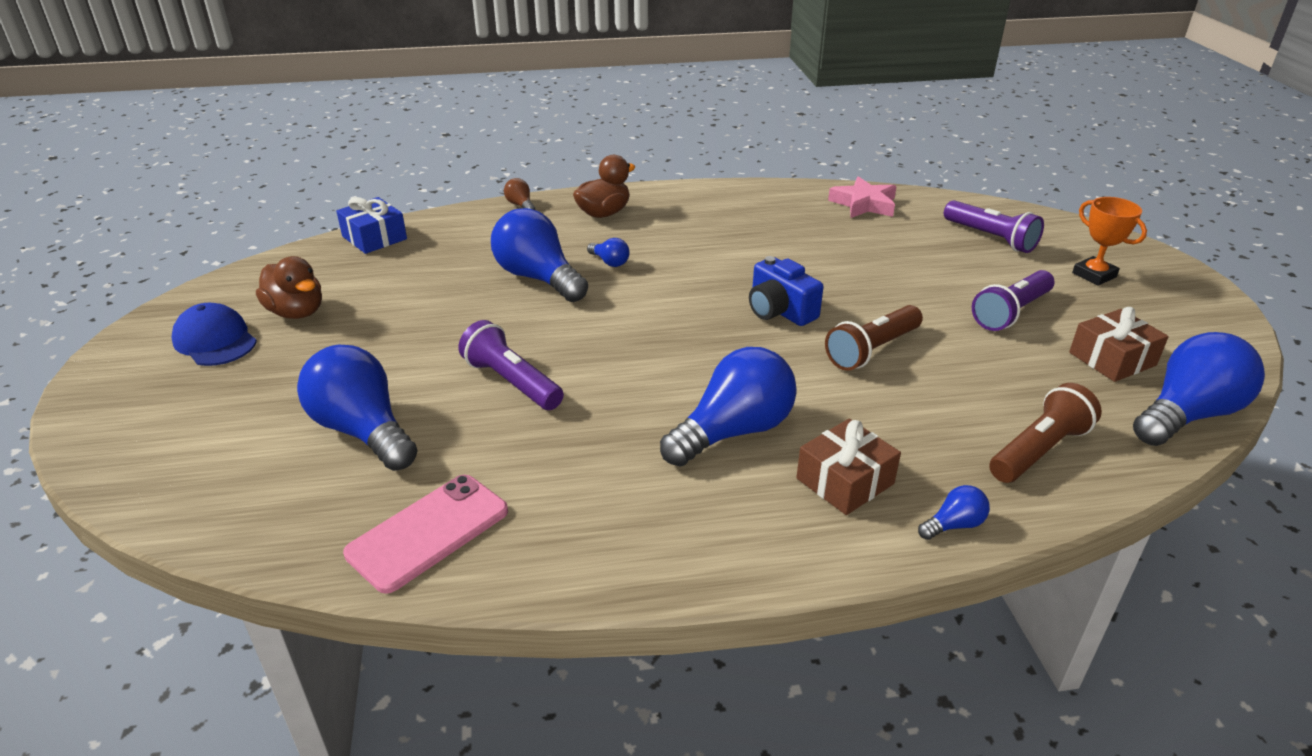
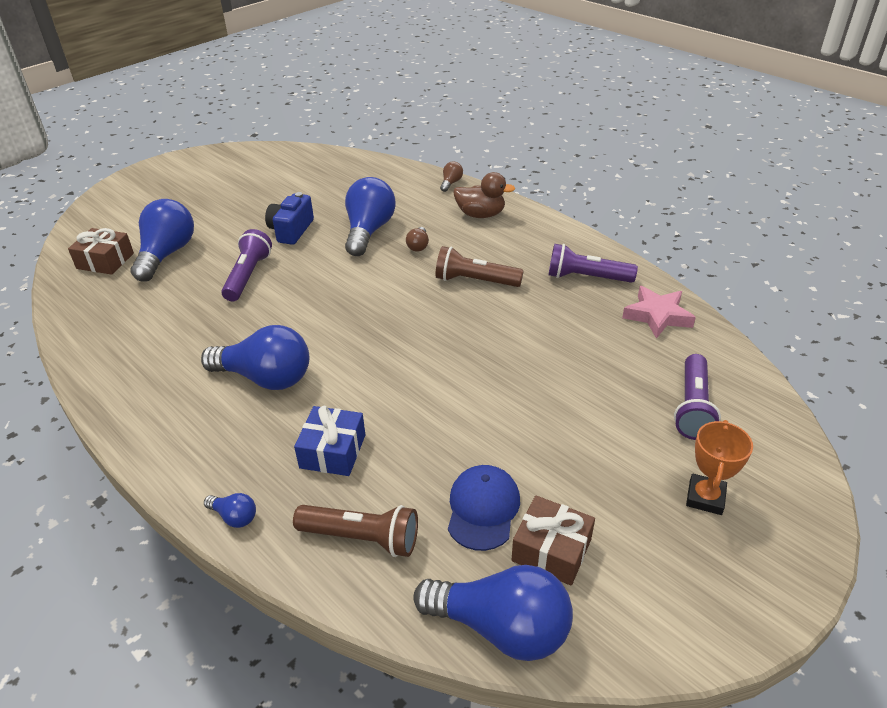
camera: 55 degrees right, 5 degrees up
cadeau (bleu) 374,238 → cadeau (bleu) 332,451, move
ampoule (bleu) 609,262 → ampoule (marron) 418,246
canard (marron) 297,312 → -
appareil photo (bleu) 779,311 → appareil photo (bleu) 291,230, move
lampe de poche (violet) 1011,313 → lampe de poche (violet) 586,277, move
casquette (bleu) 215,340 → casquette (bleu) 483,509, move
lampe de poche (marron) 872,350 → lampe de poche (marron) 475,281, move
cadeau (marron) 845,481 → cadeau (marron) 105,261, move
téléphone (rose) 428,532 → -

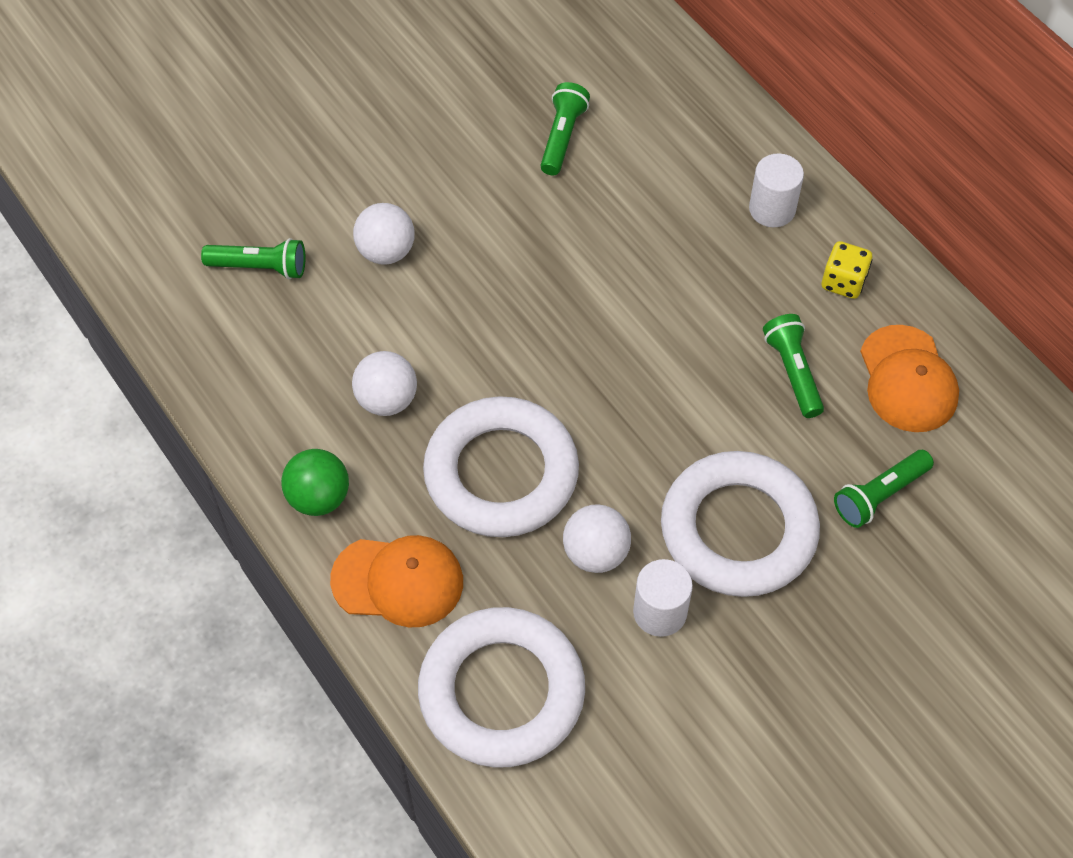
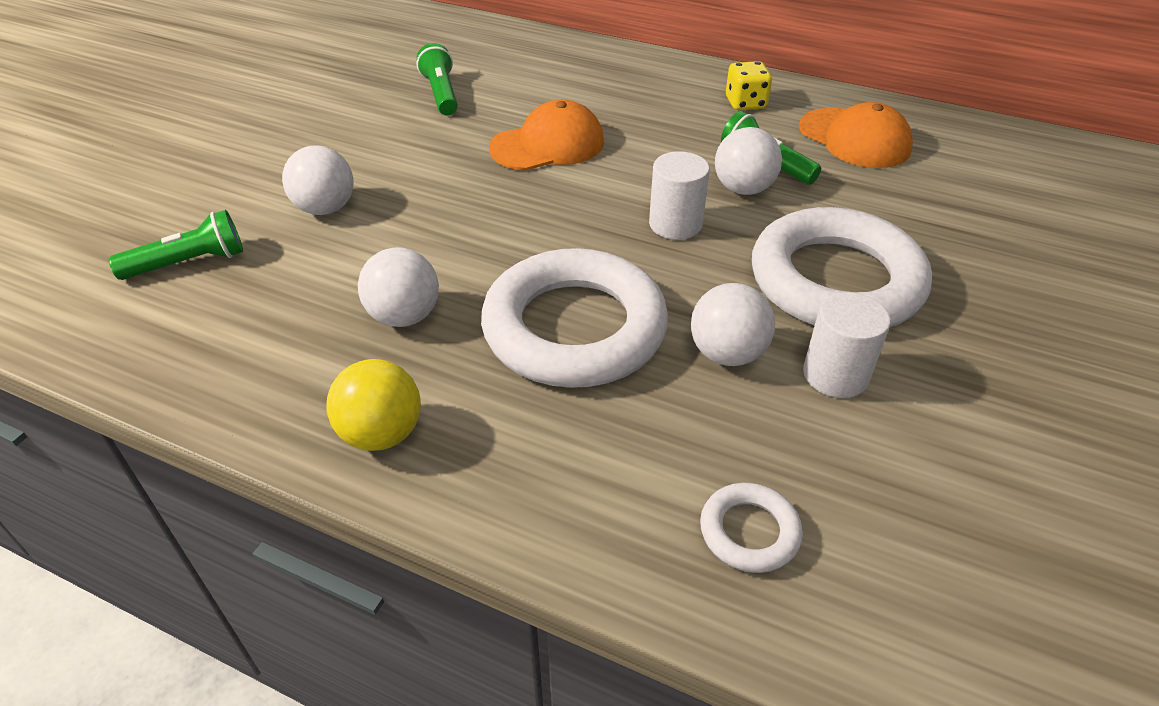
camera: 30 degrees left, 15 degrees down
cylindre (blanc) 772,209 → cylindre (blanc) 675,224, move
balle (vert) 319,497 → balle (jaune) 381,433
lampe de poche (vert) 879,495 → -
casquette (orange) 398,581 → casquette (orange) 548,145, move
anneau (blanc) 501,692 → anneau (blanc) 749,532, x0.44
- → balle (blanc) 743,189

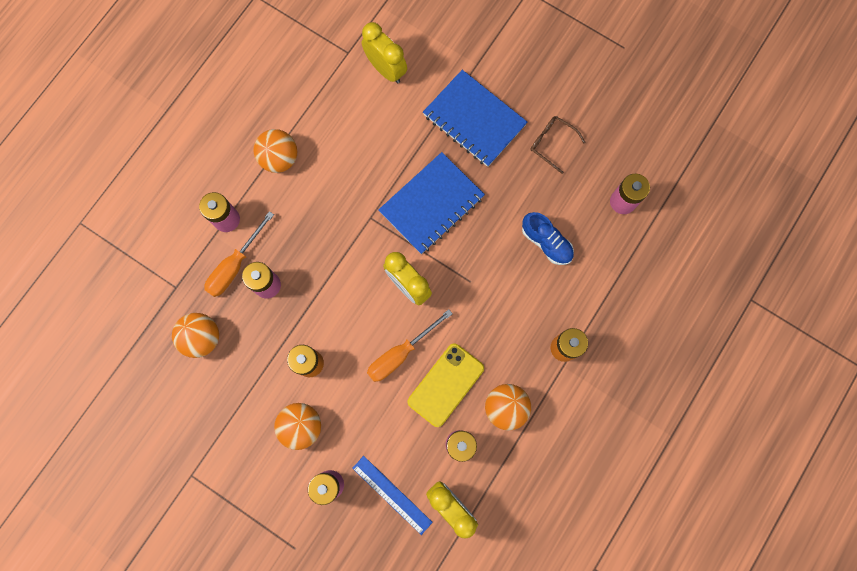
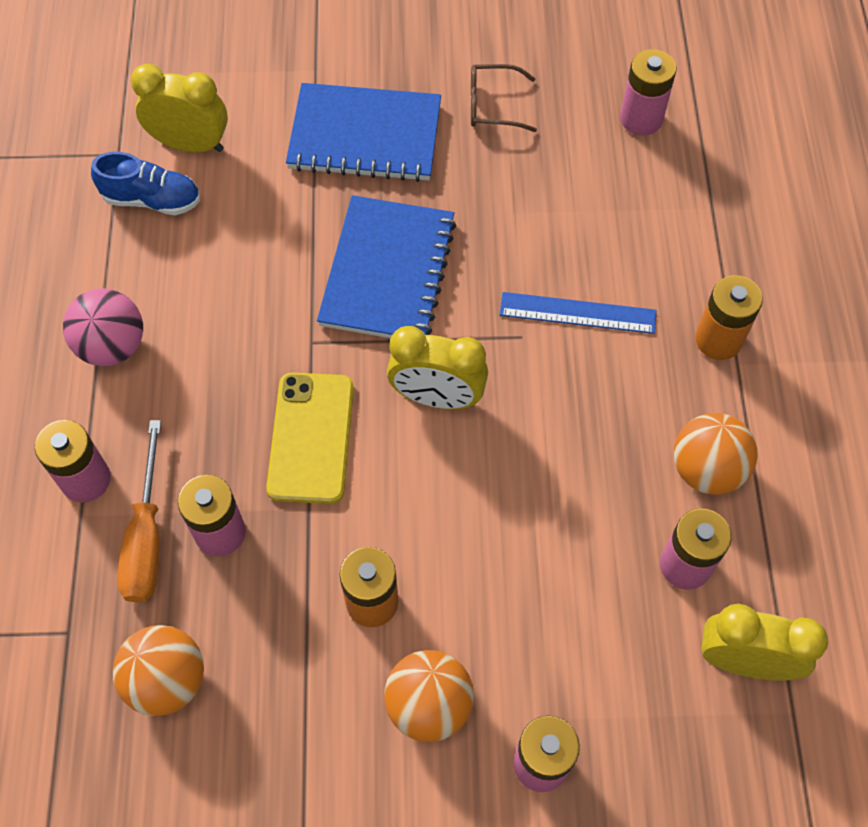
camera: 35 degrees left, 15 degrees down
balle (orange) 279,158 → balle (rose) 112,346
chaussure (bleu) 546,242 → chaussure (bleu) 152,200, move
tournevis (orange) 400,353 → -
téléphone (jaune) 445,385 → téléphone (jaune) 311,438, move
règle (bleu) 392,495 → règle (bleu) 577,313, move

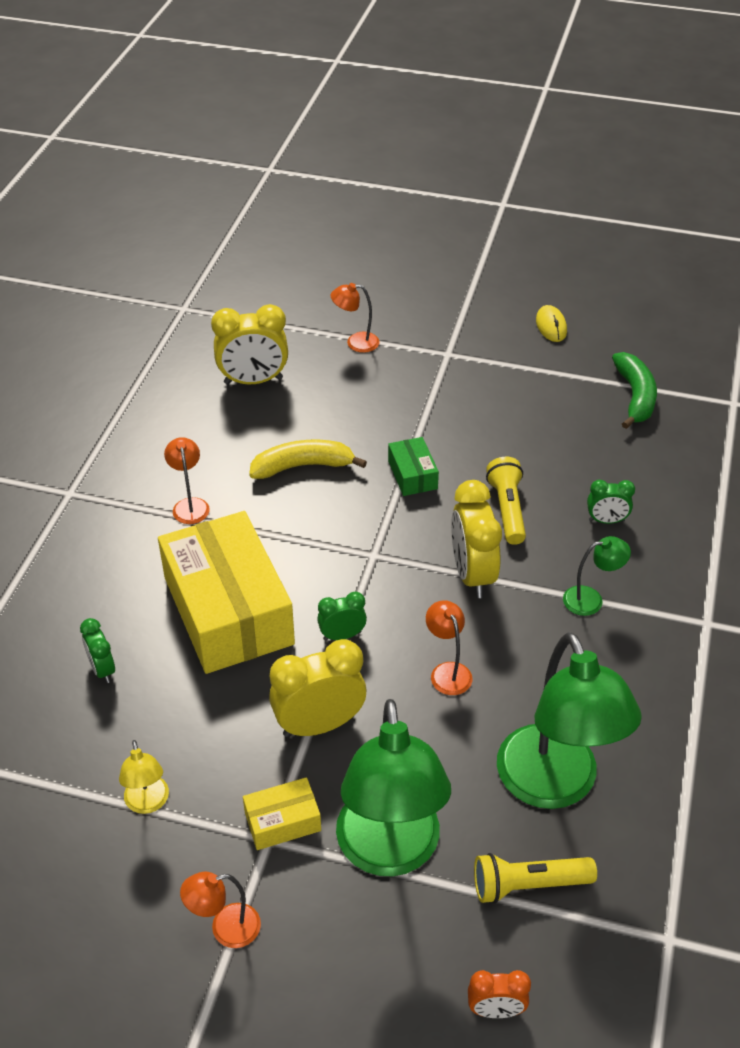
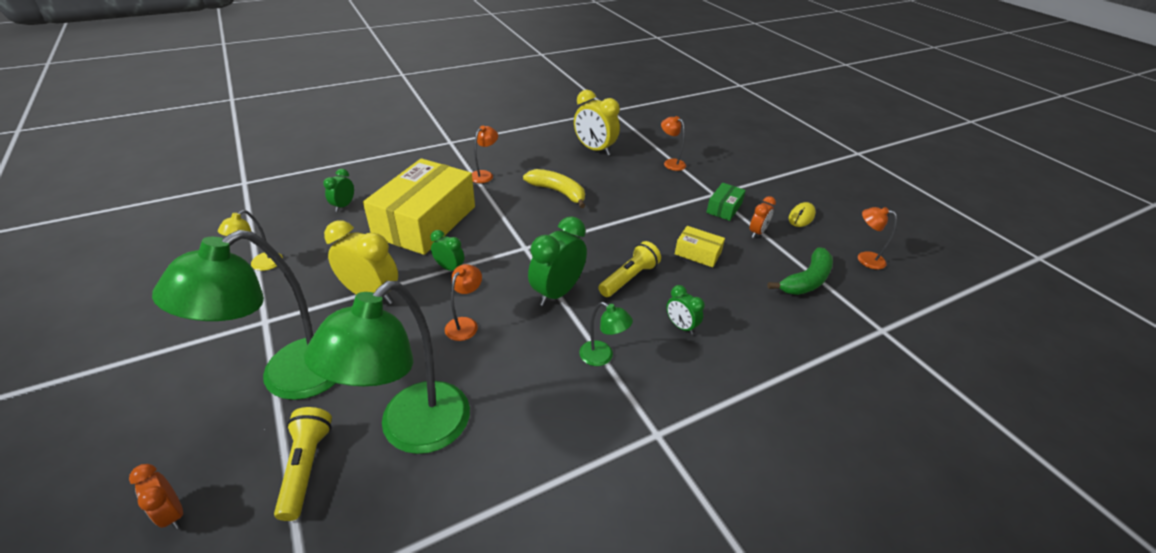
camera: 45 degrees right, 5 degrees down
boîte (vert) 412,475 → boîte (vert) 724,208, move
réveil (jaune) 472,574 → réveil (vert) 557,292
boîte (jaune) 282,821 → boîte (jaune) 697,253, move
lampe de poche (jaune) 528,885 → lampe de poche (jaune) 306,467, 45 degrees clockwise
lampe (orange) 225,928 → lampe (orange) 865,258, move
- → réveil (orange) 757,232

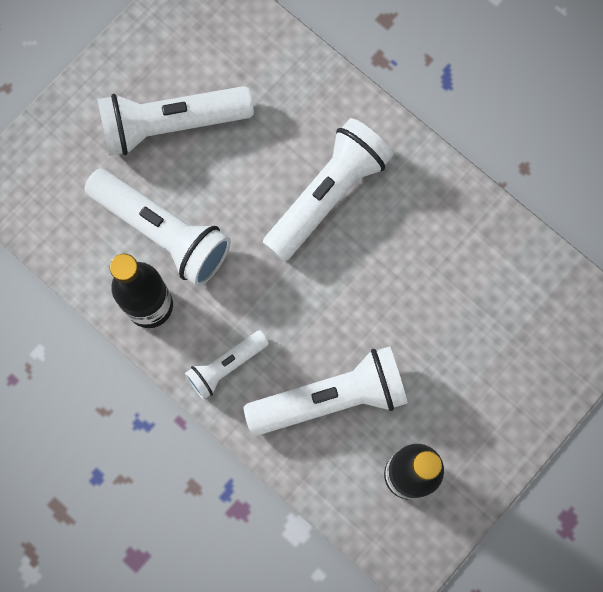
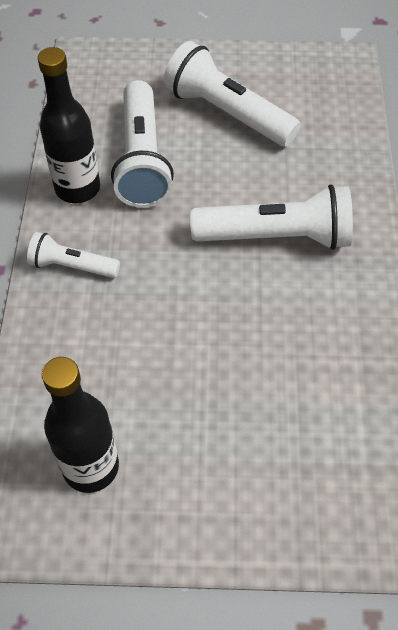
camera: 50 degrees right, 20 degrees down
lampe de poche (blanc) 331,398 → -

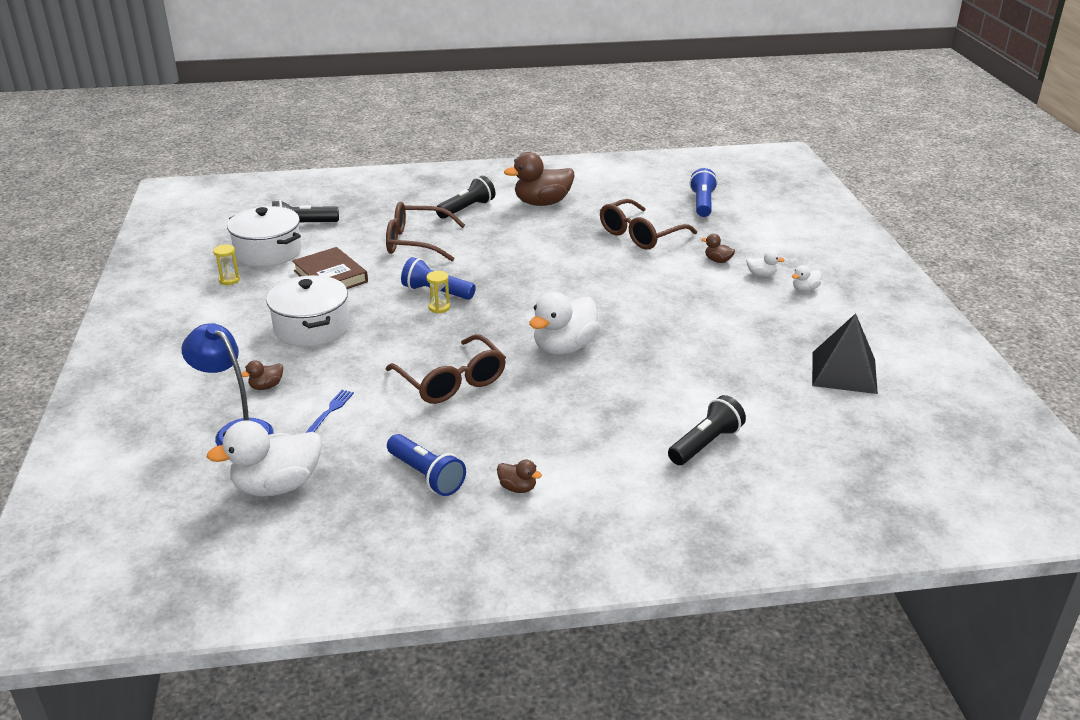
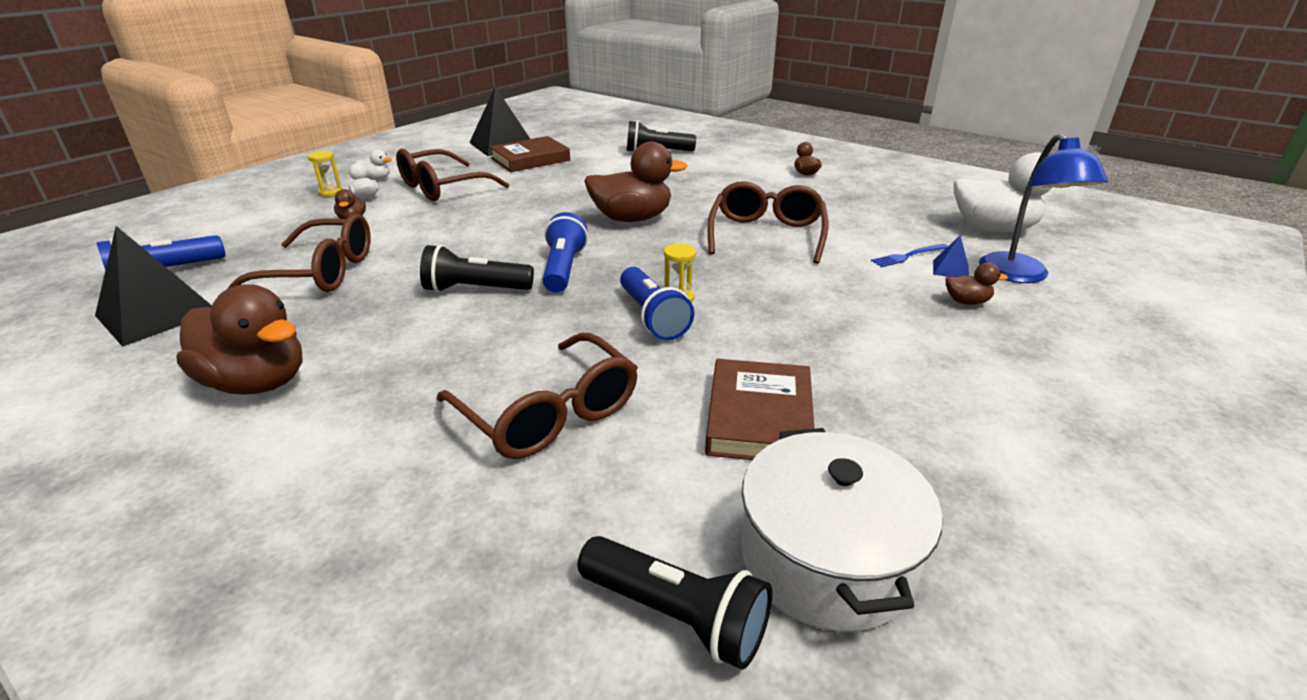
camera: 135 degrees left, 0 degrees up
lampe de poche (noir) 467,209 → lampe de poche (noir) 475,289, move
sablier (jaune) 229,280 → sablier (jaune) 330,193, move
marmite (blanc) 311,328 → -
canard (blanc) 564,347 → canard (marron) 632,219
lampe de poche (bleu) 426,476 → lampe de poche (bleu) 563,269, move
- → livre (marron) 530,159
- → lunettes (marron) 442,188
- → pyramide (noir) 157,313
- → pyramide (bleu) 950,269

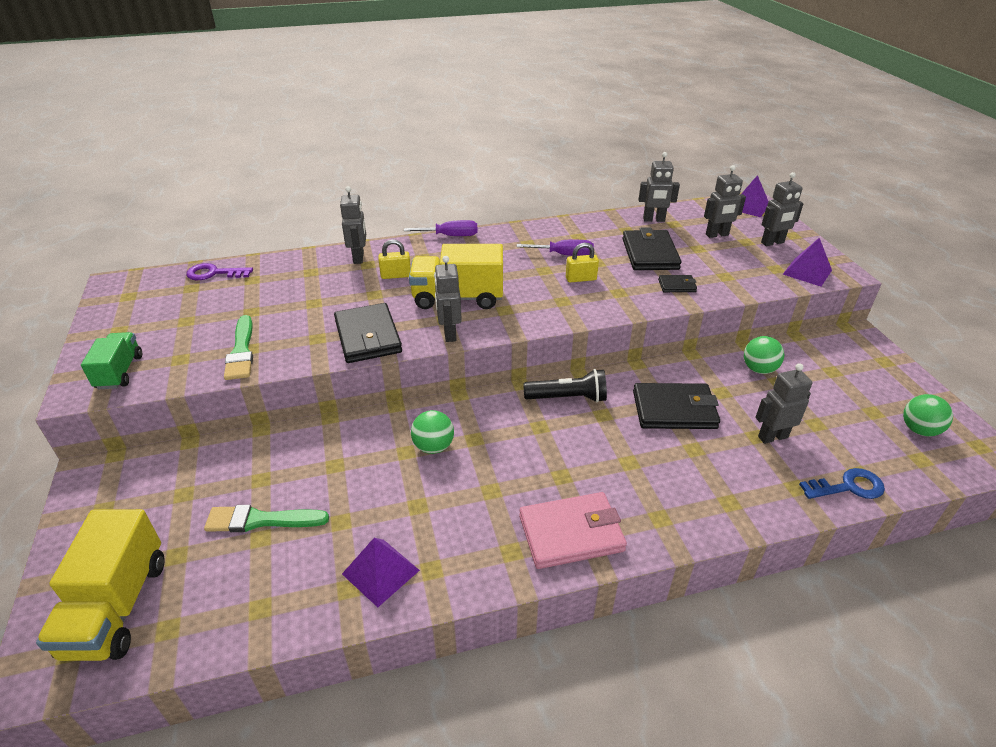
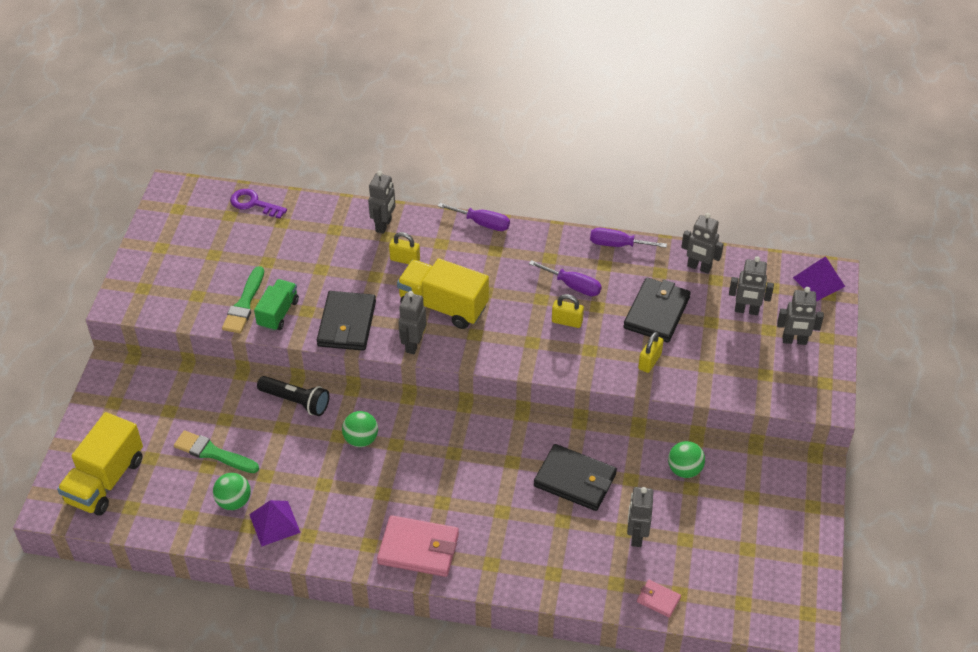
camera: 25 degrees right, 10 degrees up
pyramide (violet) 807,272 → -
portefeuille (noir) 677,285 → cadenas (jaune) 649,361
camion (vert) 119,372 → camion (vert) 278,313, move
robot (gris) 772,437 → robot (gris) 636,536, 90 degrees counterclockwise
lampe de poche (noir) 567,398 → lampe de poche (noir) 296,401, move
balle (vert) 919,430 → balle (vert) 234,501, move
clé (bleu) 848,487 → portefeuille (rose) 658,599
- → tournevis (violet) 617,245

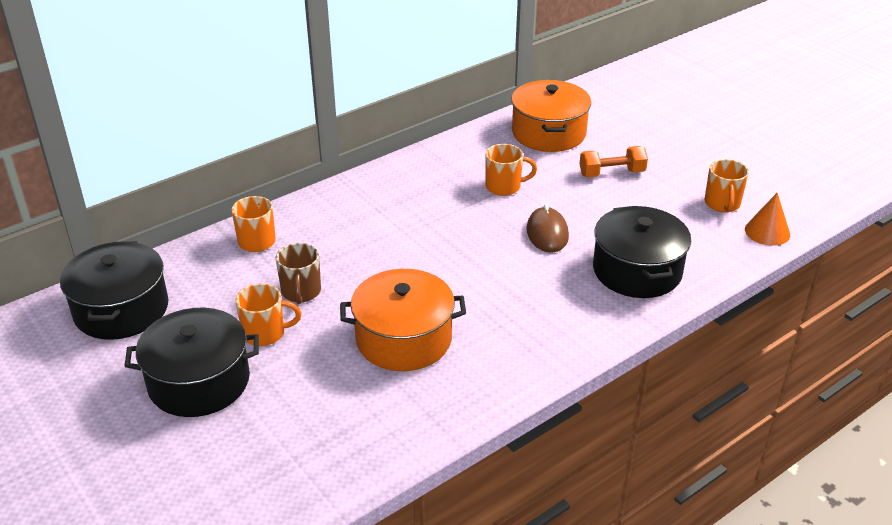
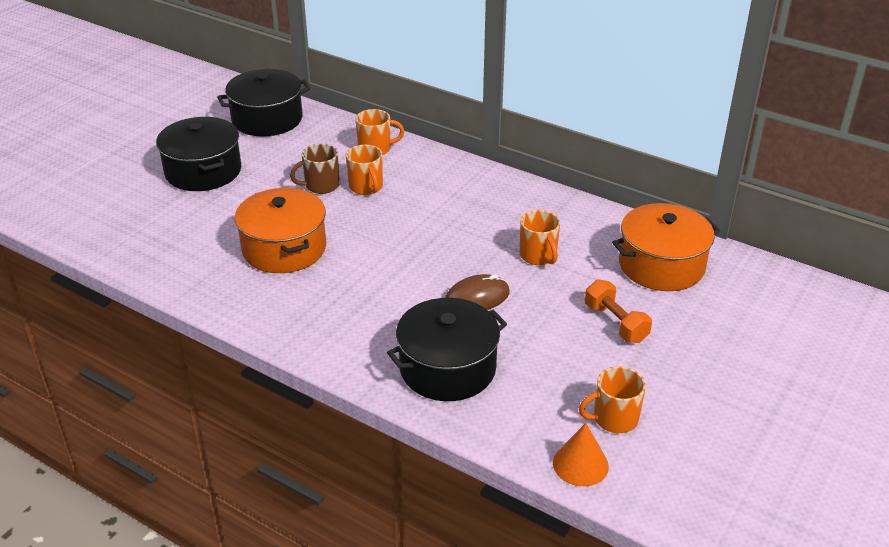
camera: 70 degrees right, 0 degrees up
tasse (orange) 265,333 → tasse (orange) 366,187, move

